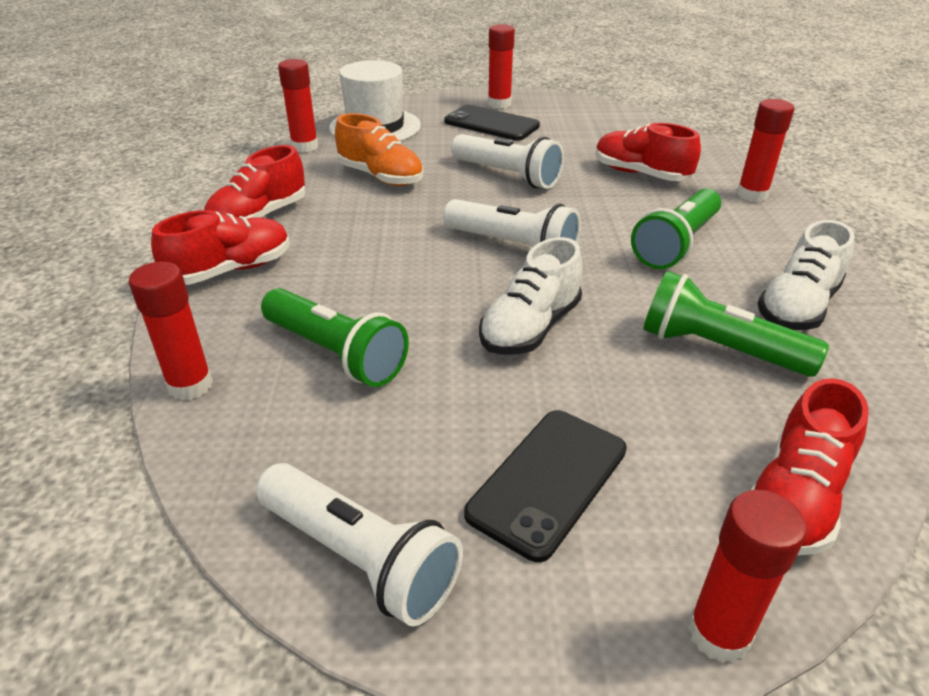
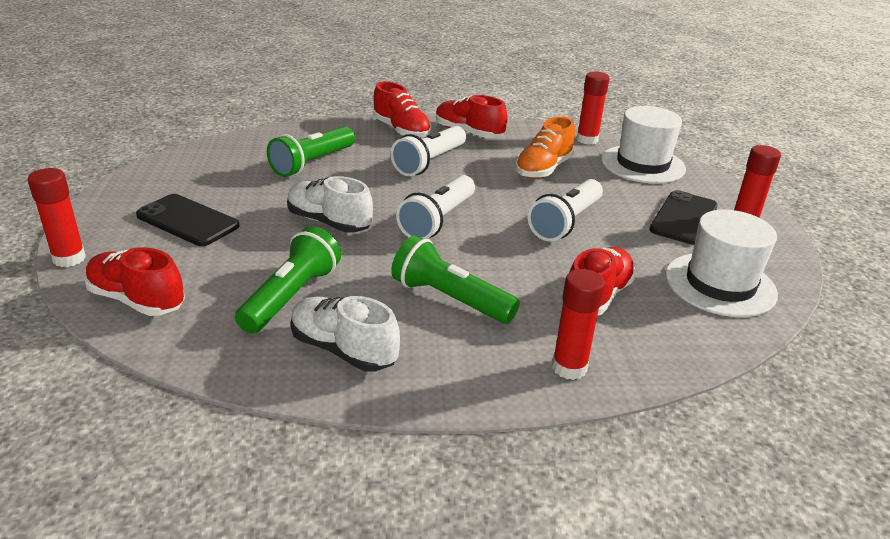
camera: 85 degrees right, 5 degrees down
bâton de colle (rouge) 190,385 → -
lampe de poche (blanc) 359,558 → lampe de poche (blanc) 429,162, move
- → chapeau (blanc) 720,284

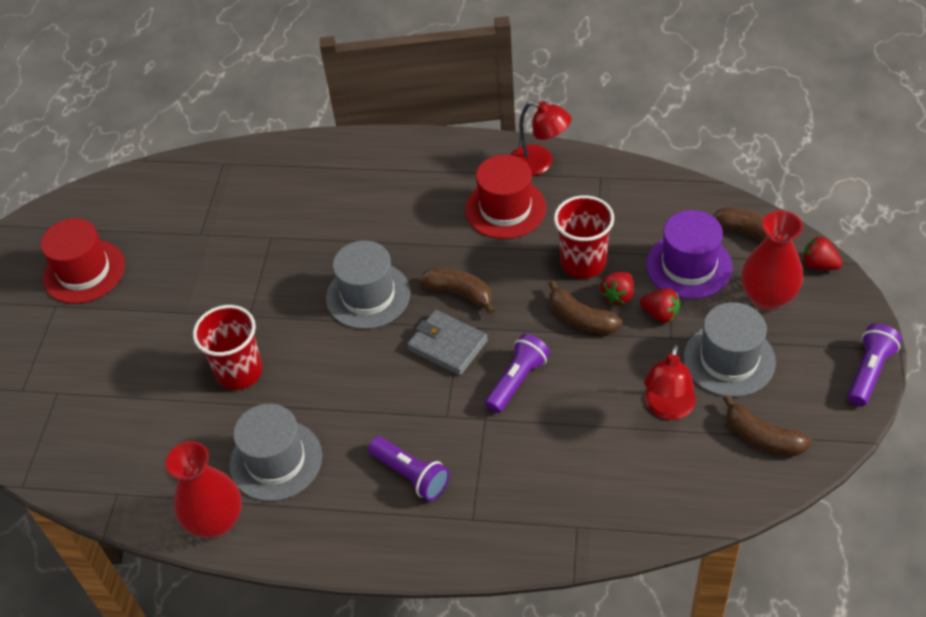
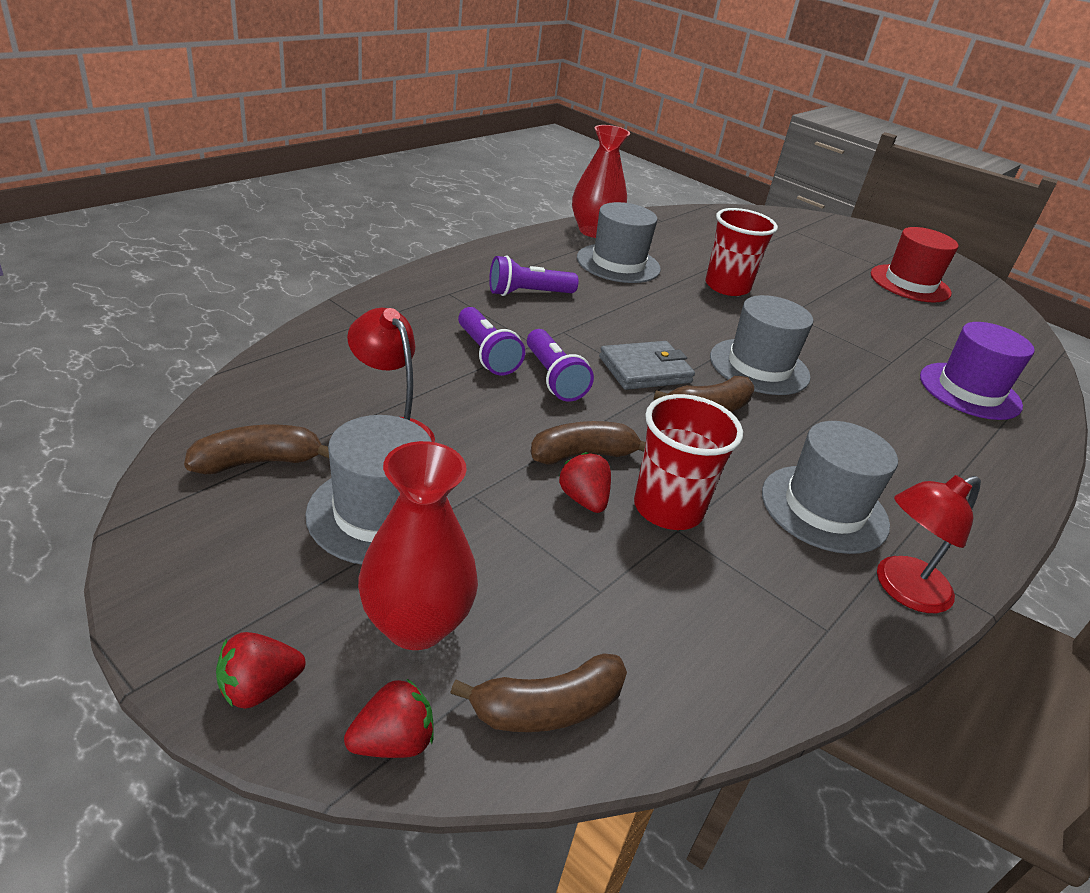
camera: 115 degrees right, 15 degrees down
chapeau (rouge) 505,208 → chapeau (gris) 824,508
chapeau (violet) 689,266 → chapeau (violet) 969,391, move
fraise (rouge) 660,314 → fraise (rouge) 259,688, move
lampe de poche (violet) 869,372 → lampe de poche (violet) 486,354, move

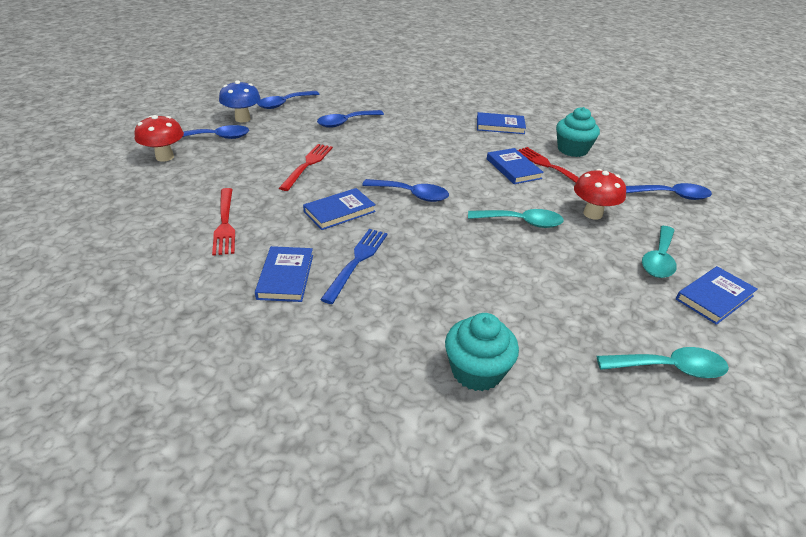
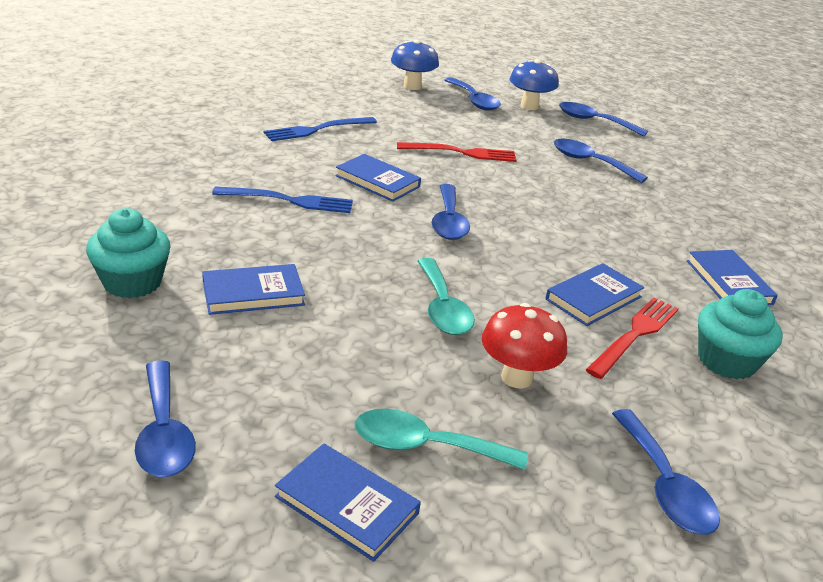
camera: 70 degrees right, 5 degrees down
champignon (rouge) 165,157 → champignon (bleu) 412,86
fourchette (rouge) 225,223 → fourchette (bleu) 317,130
livre (bleu) 285,276 → livre (bleu) 253,293, move
cuillère (turquoise) 669,368 → cuillère (bleu) 164,433

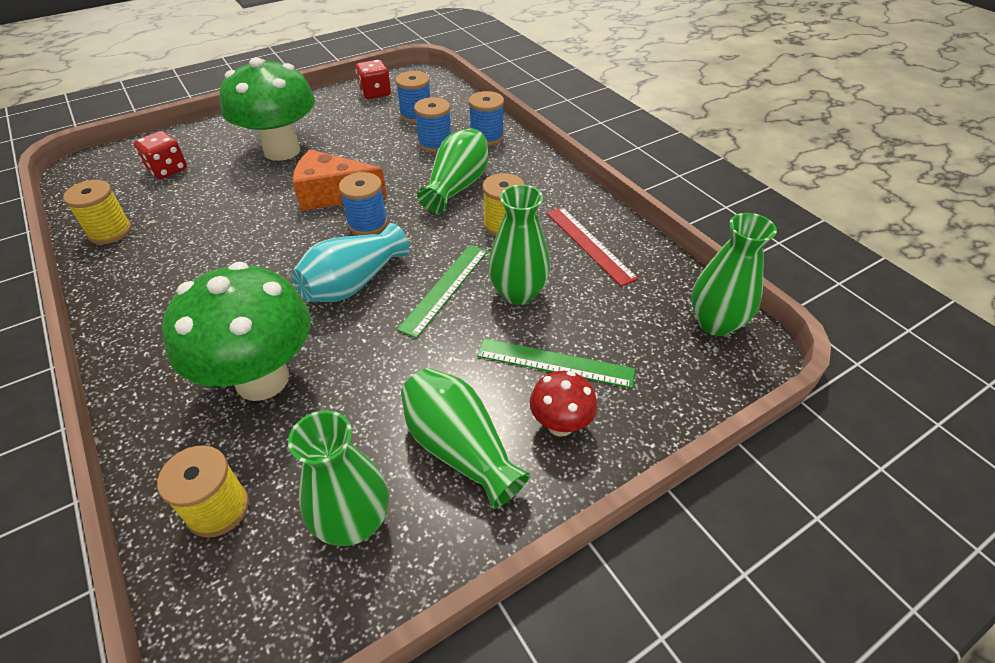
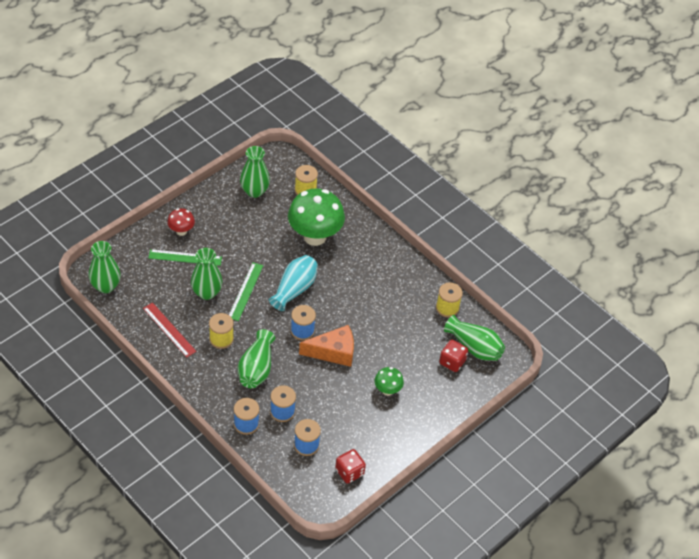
camera: 165 degrees right, 5 degrees up
champignon (vert) 282,151 → champignon (vert) 387,390, x0.48
vase (vert) 460,449 → vase (vert) 474,347, move

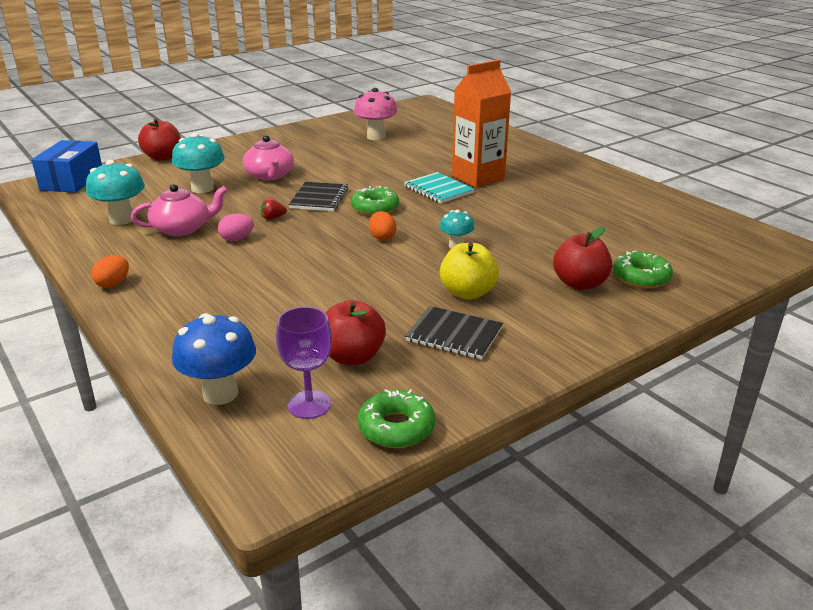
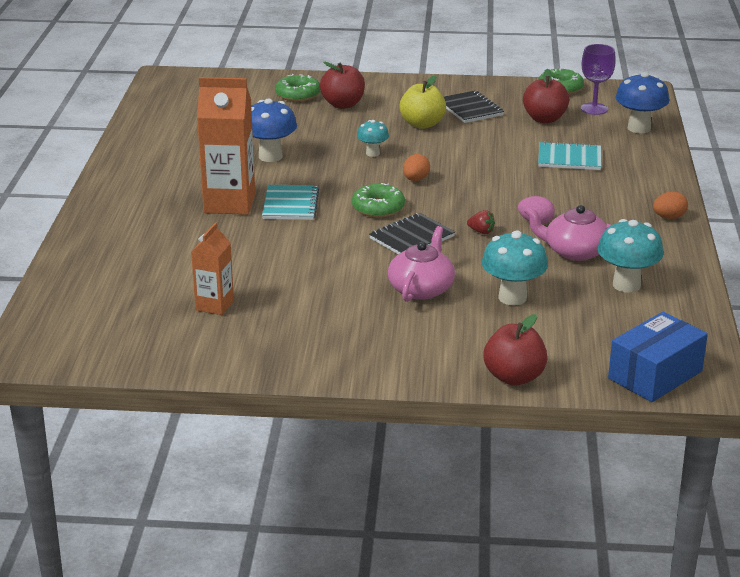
camera: 140 degrees left, 0 degrees up
champignon (rose) 376,137 → brique de lait (orange) 214,305
- → champignon (bleu) 270,156
- → carnet (turquoise) 569,158

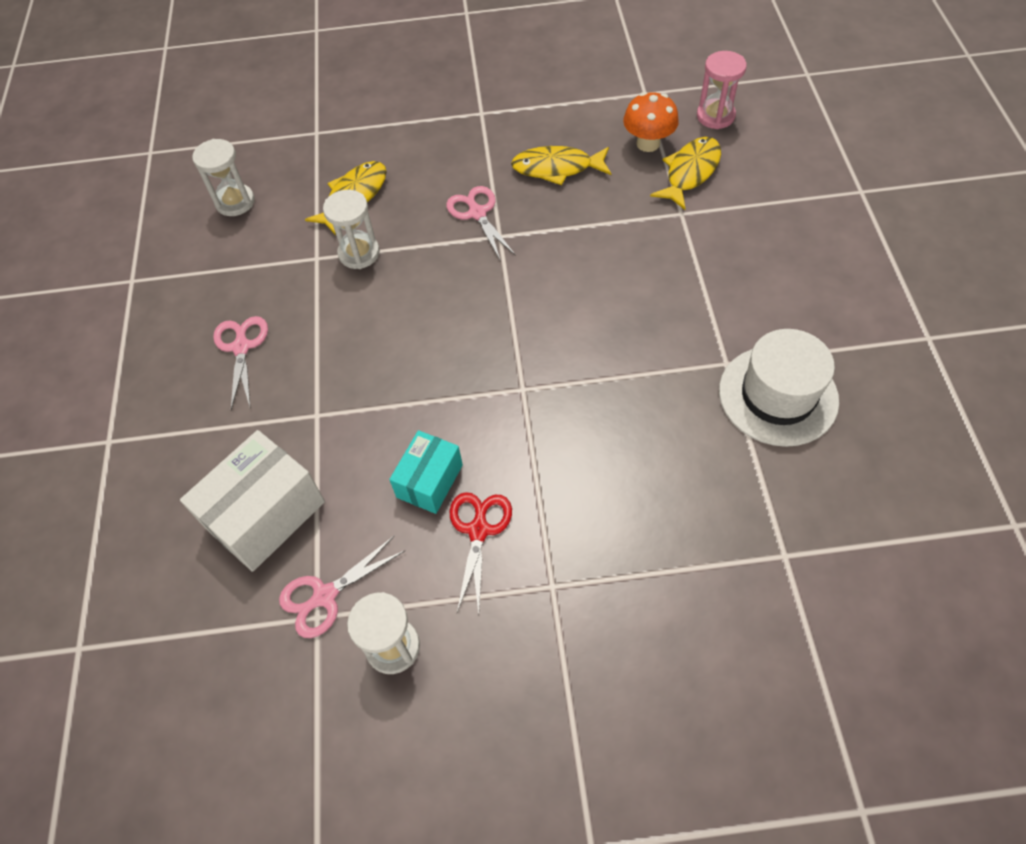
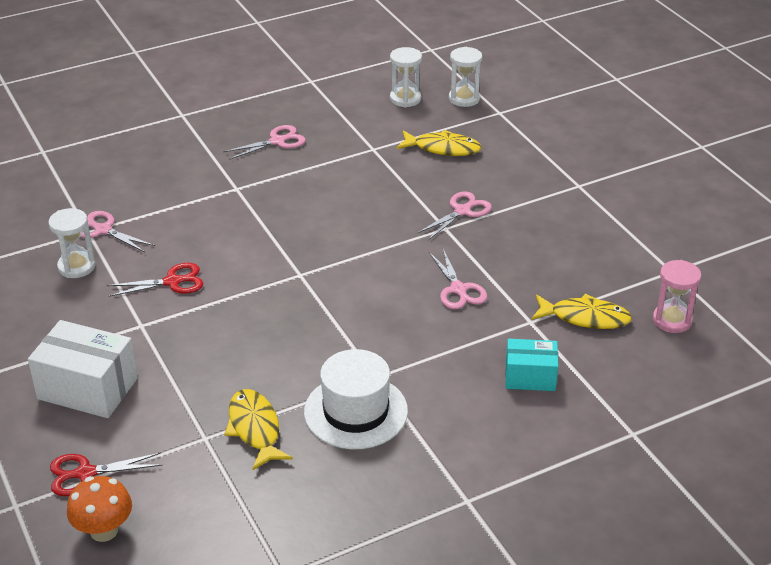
camera: 65 degrees right, 20 degrees down
champignon (orange) 648,143 → champignon (orange) 104,530, move
poisson (jaune) 557,168 → poisson (jaune) 255,429, move
sablier (blanc) 359,253 → sablier (blanc) 464,99, move
boîte (blanc) 265,514 → boîte (blanc) 87,388, move
boîte (turquoise) 429,481 → boîte (turquoise) 530,377, move
- → ciseaux (rose) 458,290
- → ciseaux (rouge) 85,473

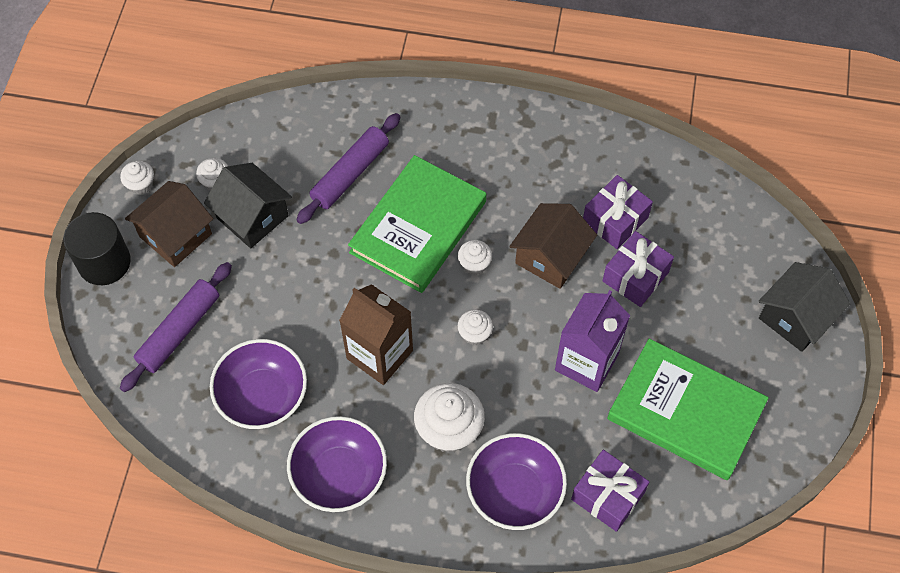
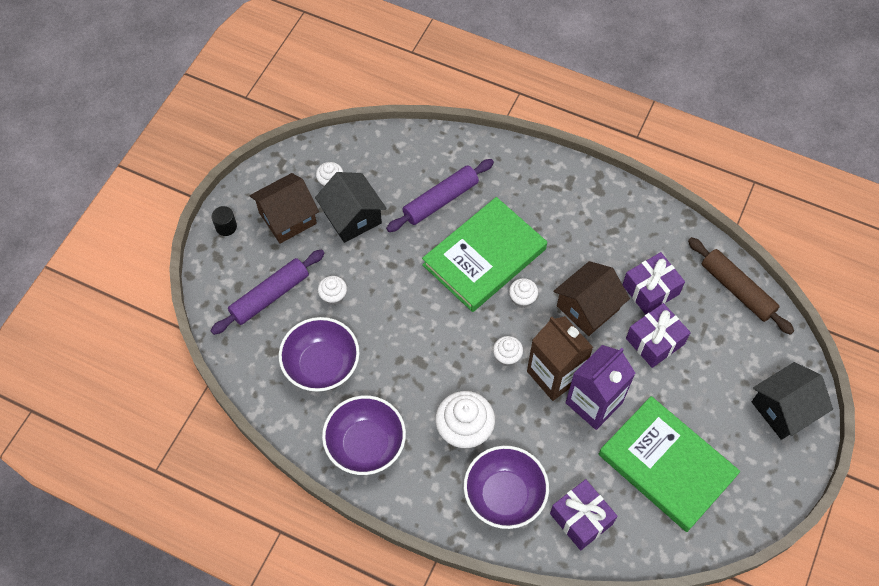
camera: 15 degrees right, 0 degrees up
muffin (blanc) 141,185 → muffin (blanc) 333,296, move
cylindre (noir) 104,262 → cylindre (noir) 226,227, x0.50
brique de lait (marron) 379,354 → brique de lait (marron) 555,374, move
- → rouleau à pâtisserie (marron) 737,290

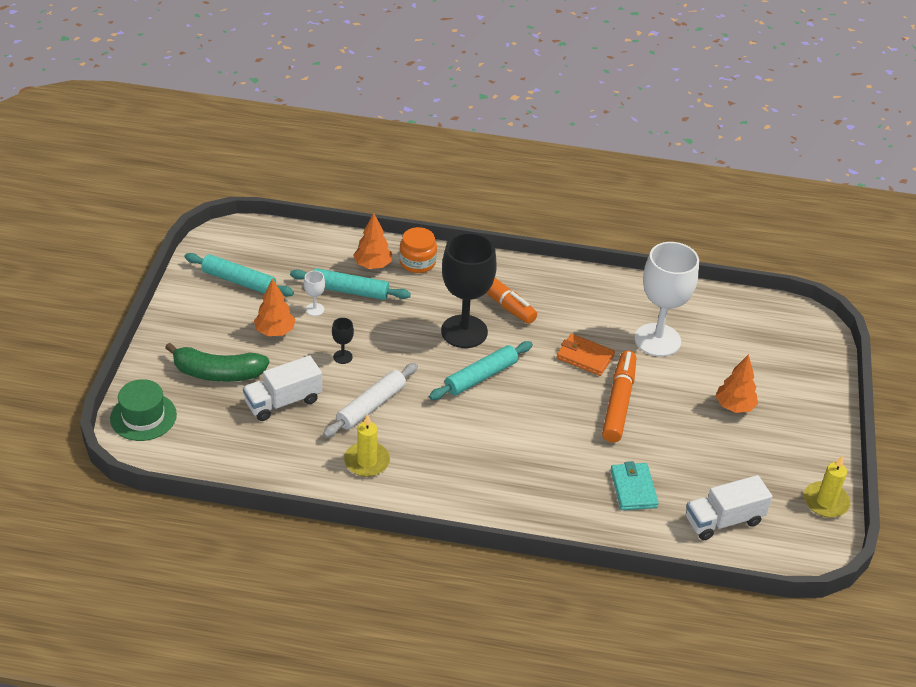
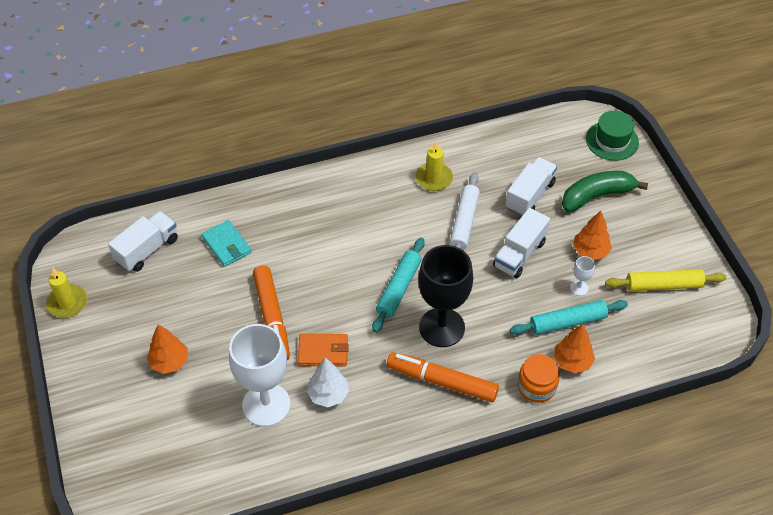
camera: 155 degrees right, 10 degrees up
rouleau à pâtisserie (turquoise) 239,281 → rouleau à pâtisserie (jaune) 663,285
verre à pied (noir) 342,357 → camion (blanc) 519,254
- → arbre (blanc) 328,395

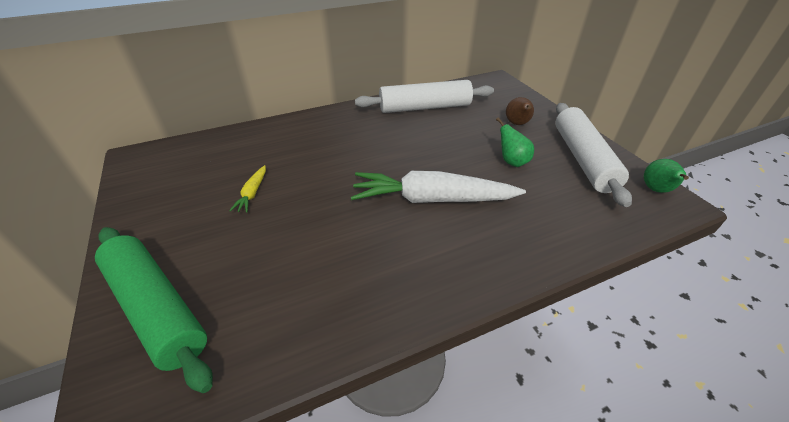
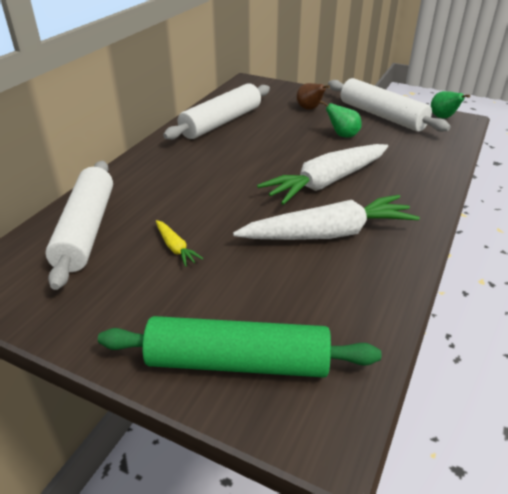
camera: 40 degrees left, 5 degrees down
- → rouleau à pâtisserie (blanc) 86,230
- → carotte (blanc) 328,234

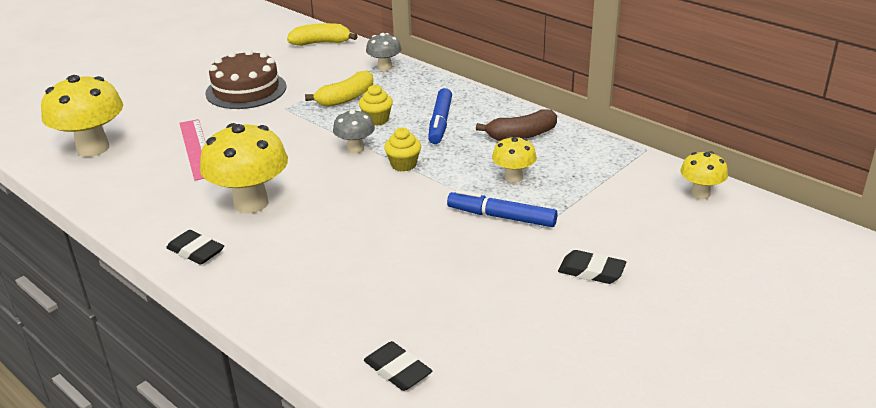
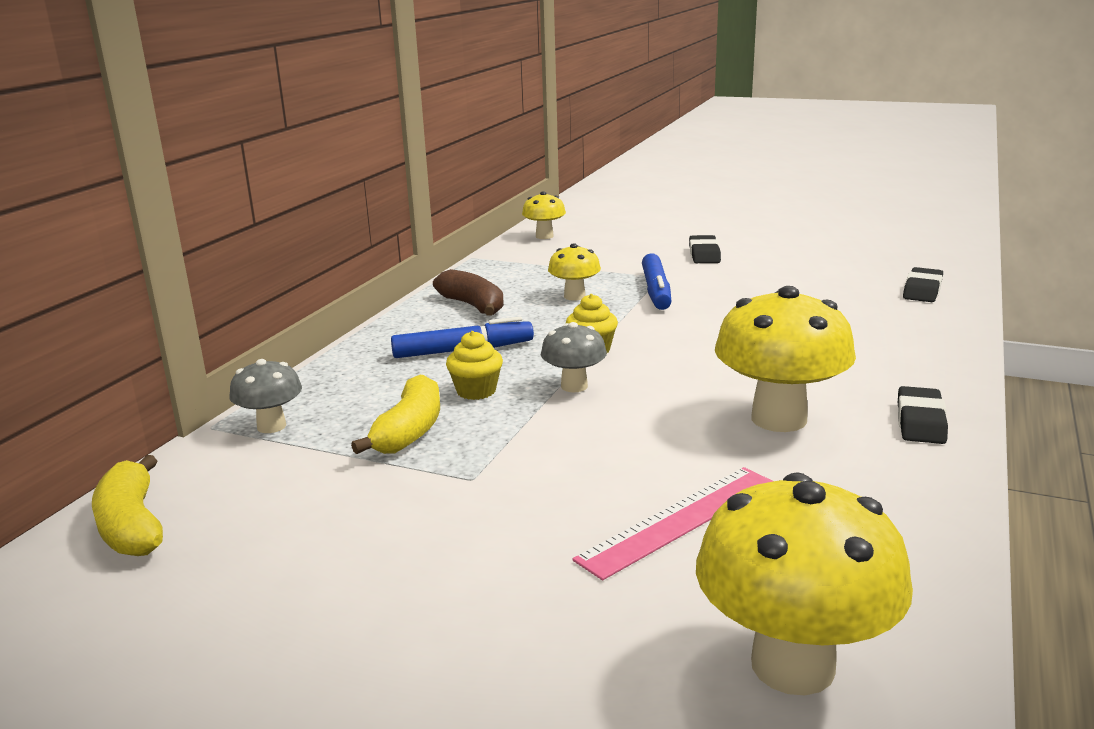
camera: 110 degrees left, 10 degrees down
gâteau (marron) 246,90 → -
banane (jaune) 346,98 → banane (jaune) 409,431, 75 degrees clockwise

